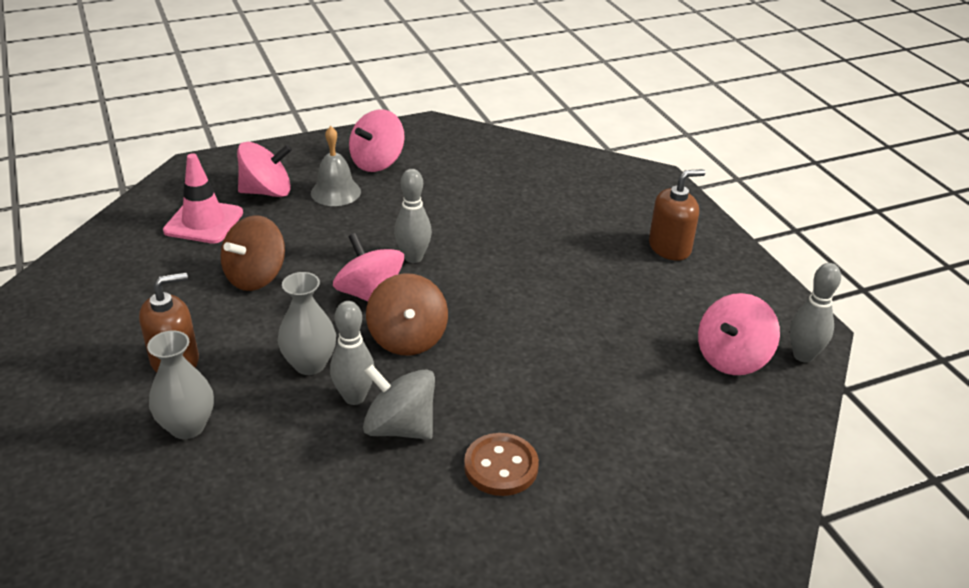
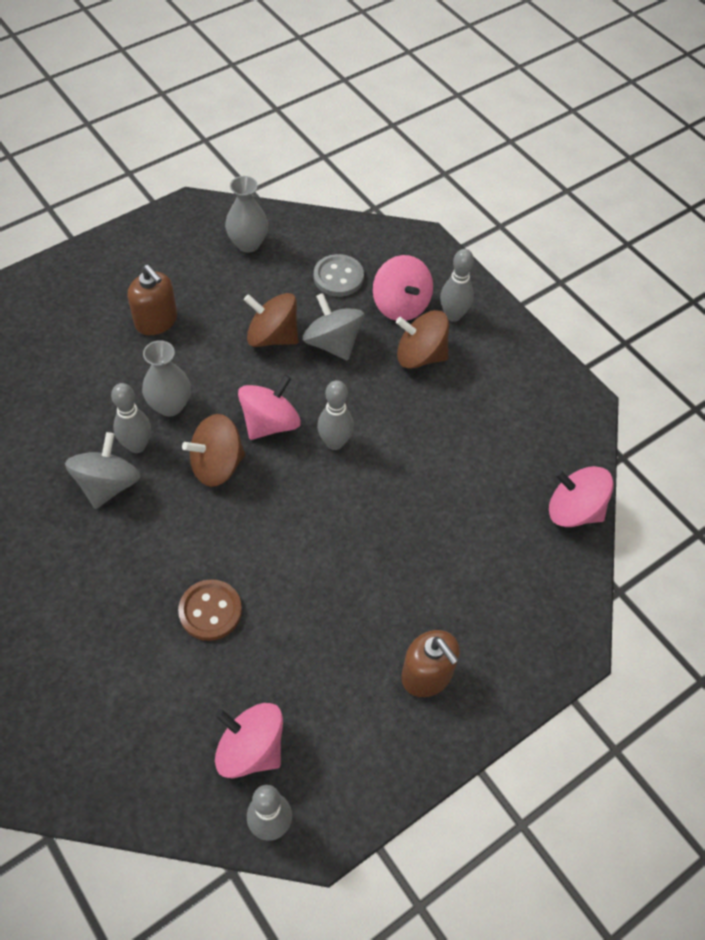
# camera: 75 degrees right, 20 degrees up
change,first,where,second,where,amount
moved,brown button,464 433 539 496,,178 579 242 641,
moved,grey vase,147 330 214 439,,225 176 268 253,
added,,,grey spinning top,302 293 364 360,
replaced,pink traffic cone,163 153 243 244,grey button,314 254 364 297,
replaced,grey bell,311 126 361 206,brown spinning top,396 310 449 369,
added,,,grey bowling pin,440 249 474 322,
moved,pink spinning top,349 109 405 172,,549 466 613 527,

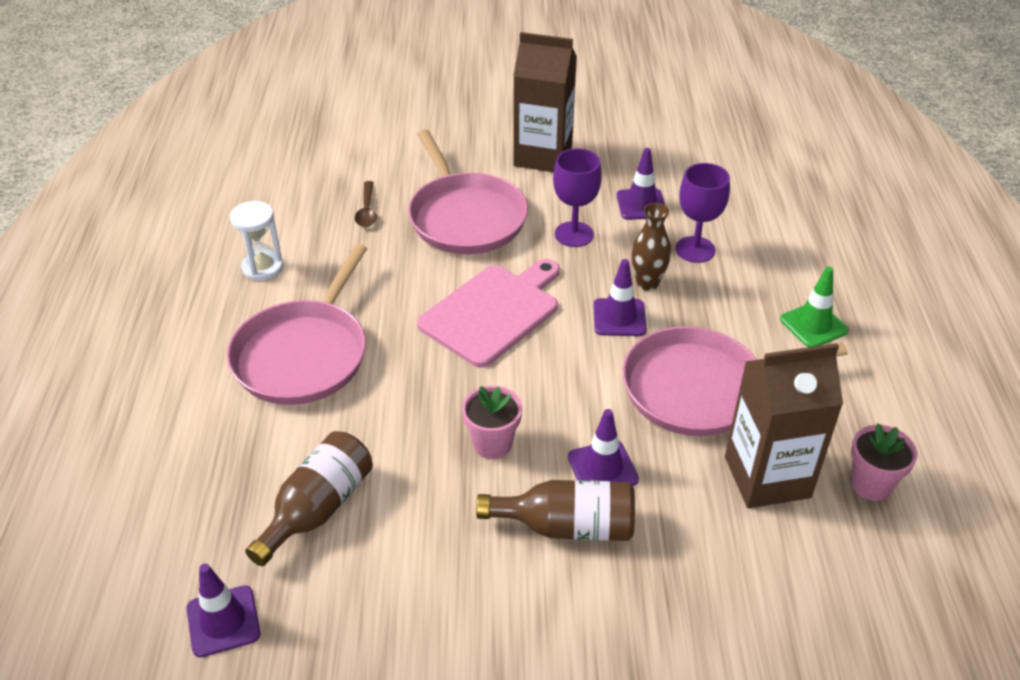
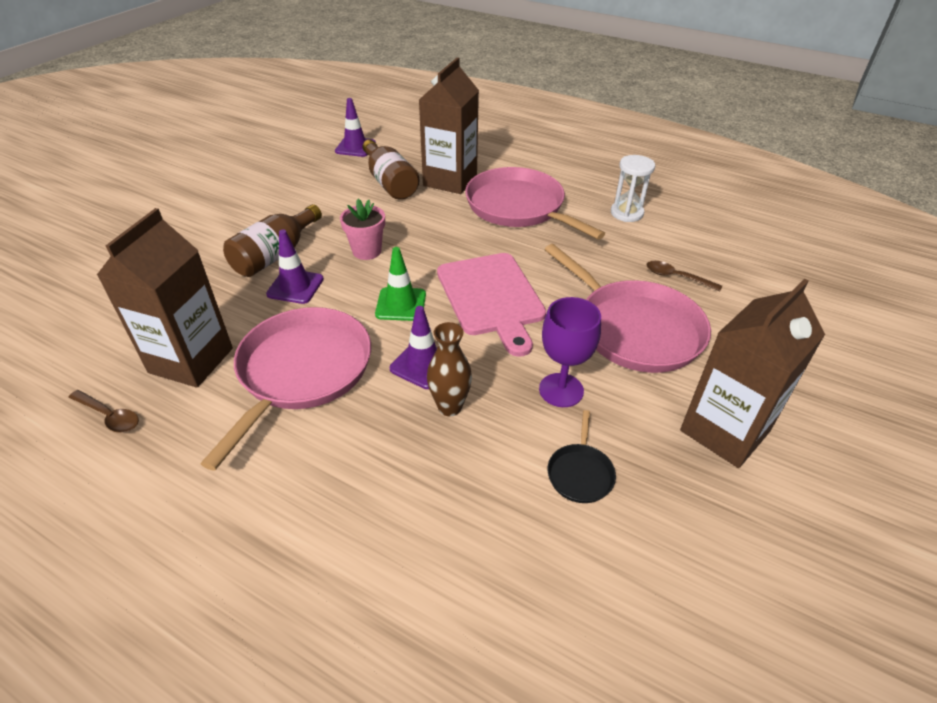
# camera: 120 degrees right, 0 degrees up
change,first,where,second,where,amount
replaced,pink flower pot,851 423 918 501,brown spoon,68 390 139 433,
moved,green traffic cone,780 267 848 347,,375 247 426 321,
added,,,brown carton,419 57 479 194,
turned,pink pan,408 130 528 254,,544 244 711 373,135 degrees counterclockwise
replaced,purple traffic cone,617 148 665 220,black pan,548 410 616 503,
removed,purple goblet,676 163 730 263,,,

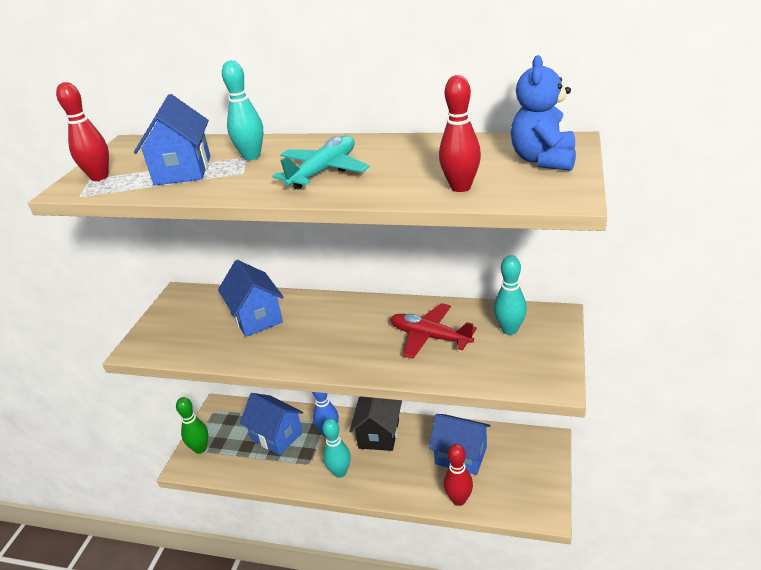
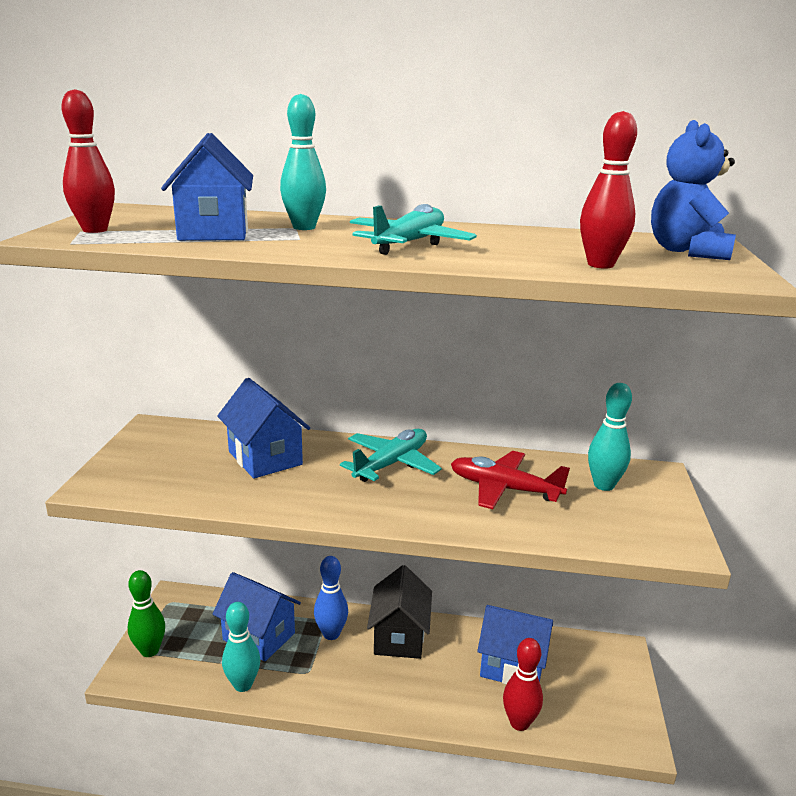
# camera: 10 degrees left, 10 degrees down
change,first,where,second,where,amount
moved,turquoise bowling pin,322 418 351 478,,222 602 260 692,
added,,,turquoise plane,340 429 442 482,

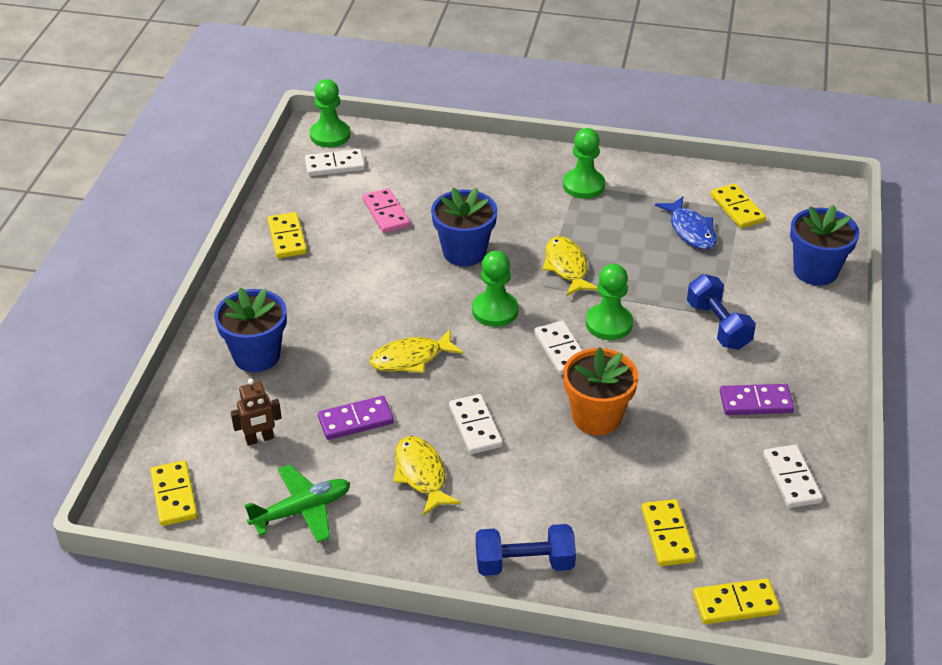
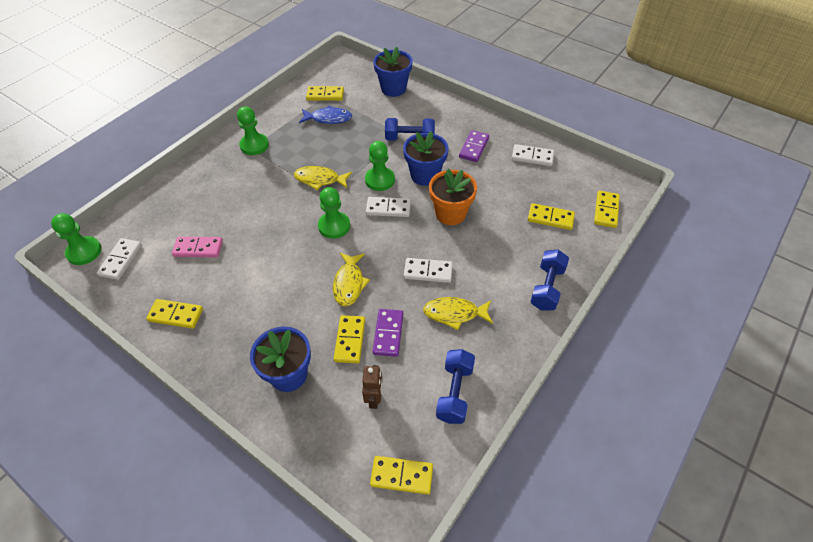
# camera: 65 degrees left, 10 degrees up
change,first,where,second,where,amount
added,,,yellow domino,334 315 365 363,
moved,blue flower pot,431 187 498 266,,403 131 449 186,
replaced,green plane,245 464 350 543,blue dumbbell,436 349 475 424,

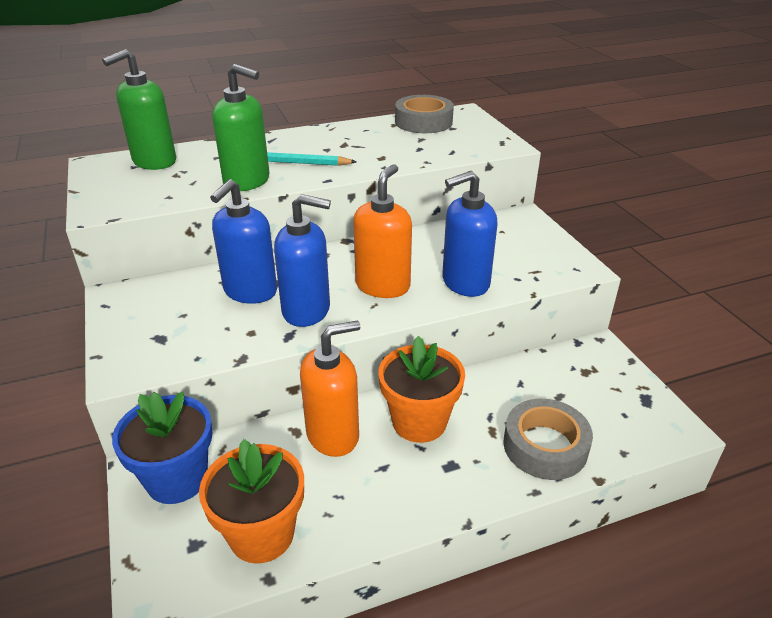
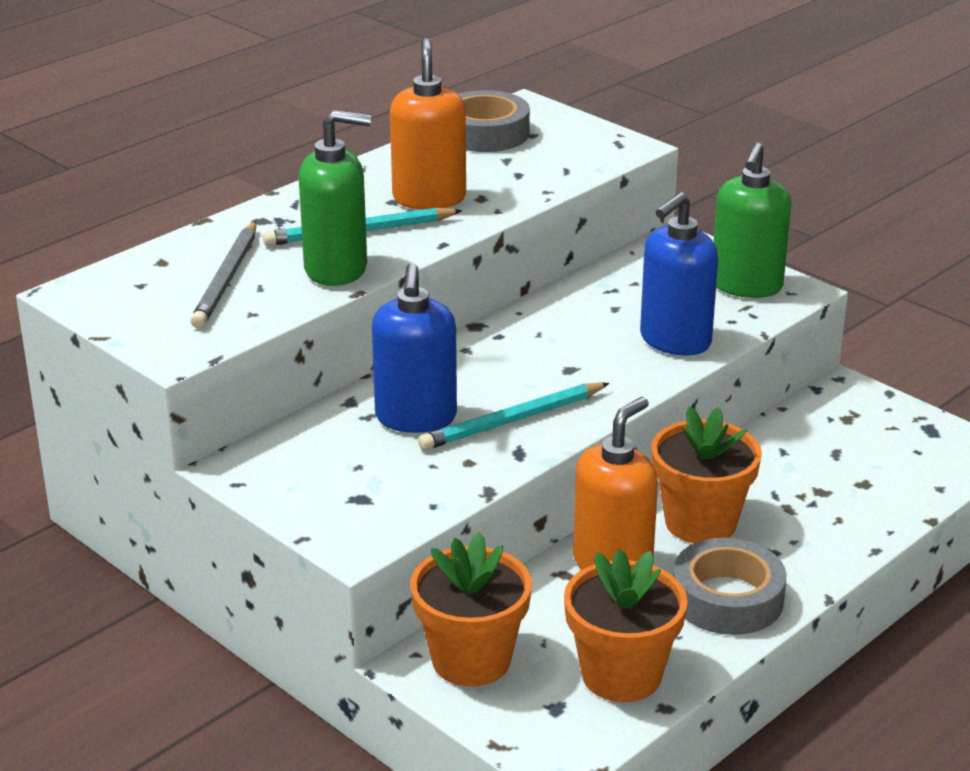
# camera: 25 degrees left, 5 degrees down
change,first,where,second,where,amount
added,,,grey pencil,190 221 257 328,
moved,orange soap dispenser,353 164 412 298,,390 38 466 210,
recoloured,blue flower pot,112 392 212 504,orange flower pot,410 532 532 687,
replaced,blue soap dispenser,274 194 331 327,turquoise pencil,418 382 610 450,
moved,grey tape,503 399 593 480,,673 538 787 635,
moved,green soap dispenser,102 49 176 170,,713 143 791 298,

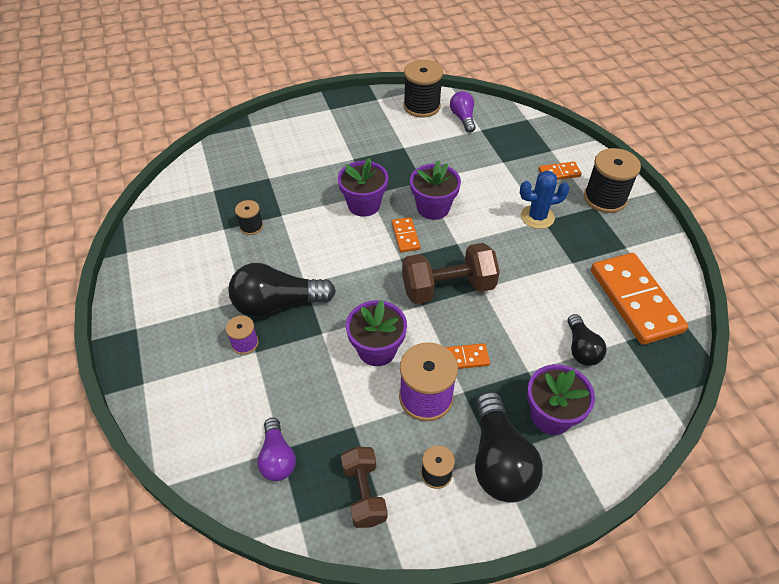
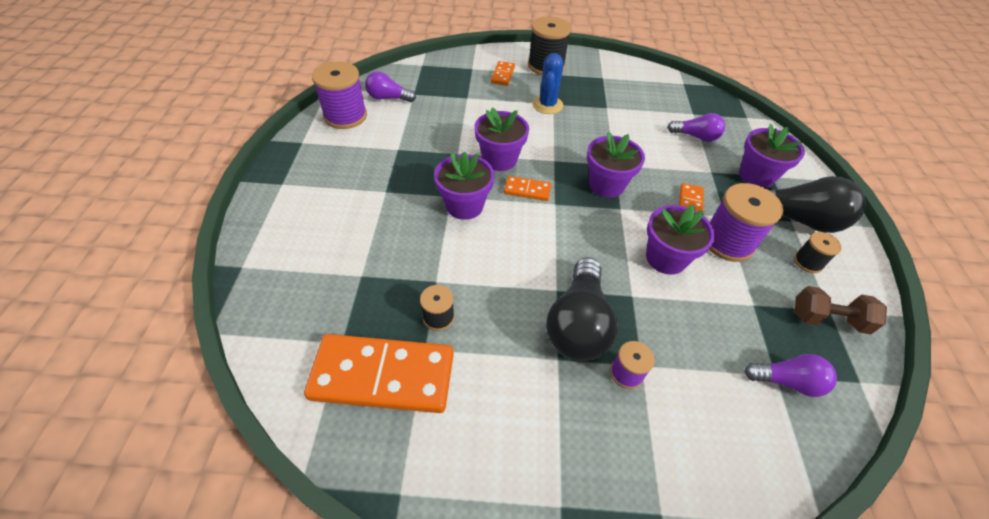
# camera: 70 degrees left, 0 degrees up
change,first,where,second,where,amount
moved,orange domino,591 253 688 345,,304 334 454 413,
recoloured,black spool,403 60 443 118,purple spool,312 62 367 129,
replaced,brown dumbbell,402 243 500 304,purple flower pot,587 132 645 198,
recoloured,black light bulb,568 314 607 366,purple light bulb,667 113 725 142,

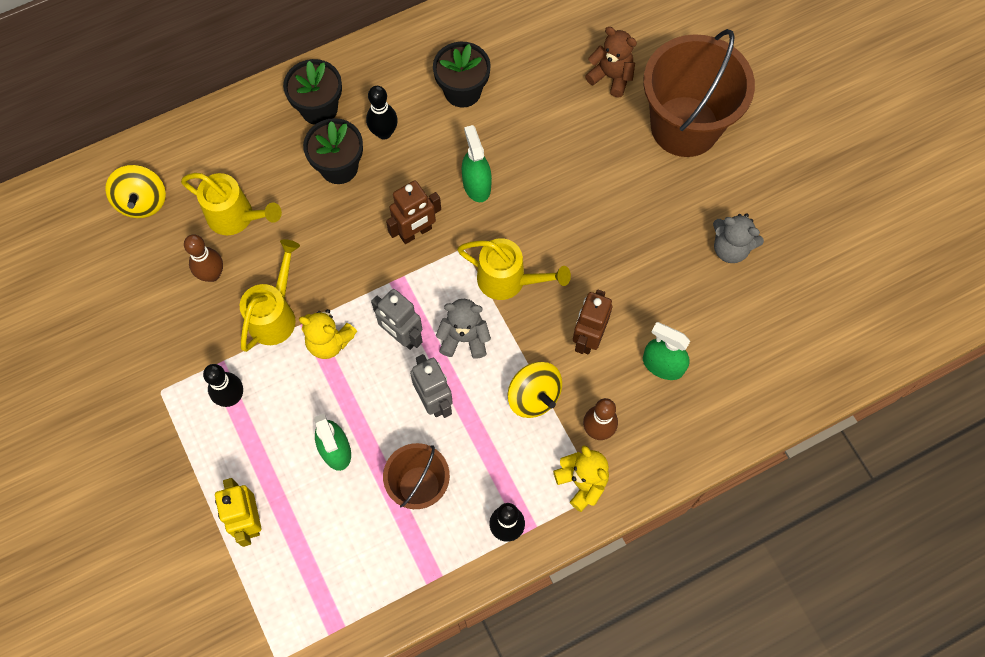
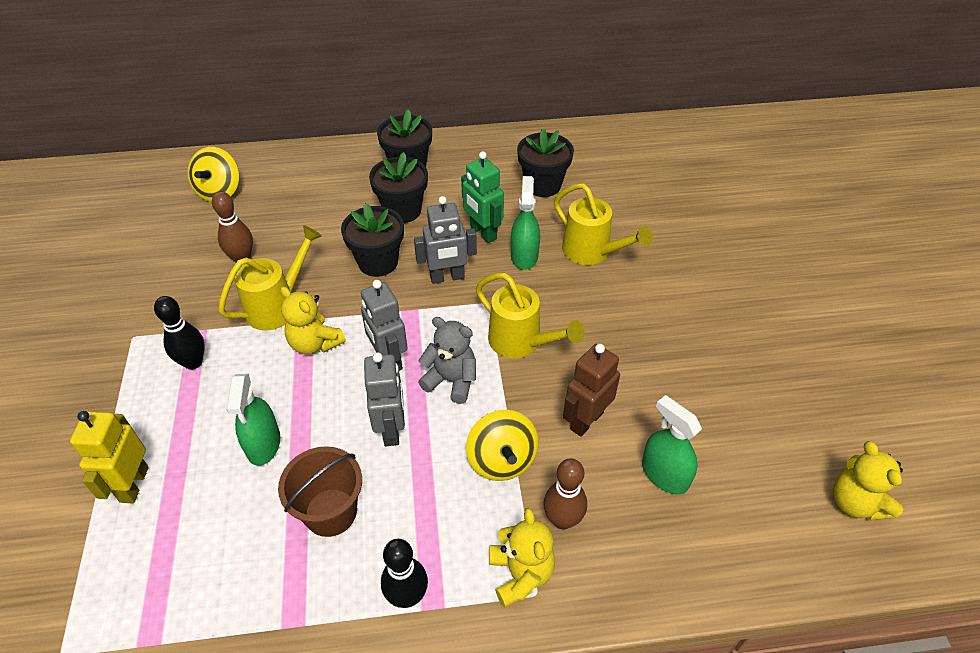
# camera: 20 degrees right, 20 degrees down
change,first,where,second,where,amount
added,,,black flower pot,341 203 404 277,
recoloured,brown robot,386 181 441 244,grey robot,414 196 477 284,
added,,,green robot,461 151 504 243,
moved,yellow watering can,181 173 282 235,,554 183 653 265,
added,,,yellow teddy bear,833 441 903 520,
removed,black bowling pin,366 86 398 139,,,
removed,brown teddy bear,585 27 637 98,,,
removed,brown bucket,643 29 755 157,,,
removed,grey teddy bear,713 213 764 263,,,

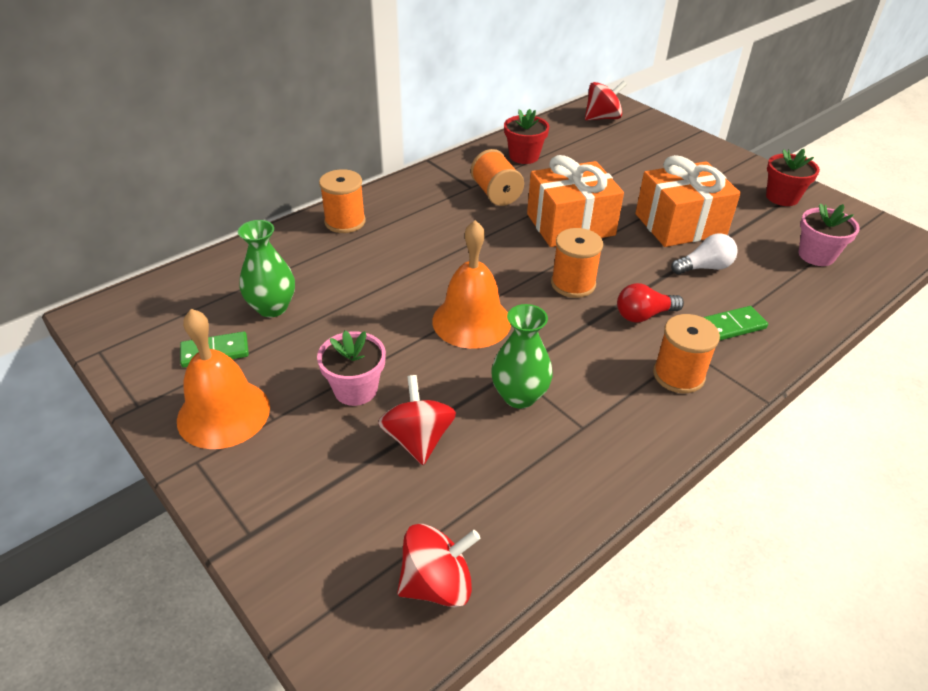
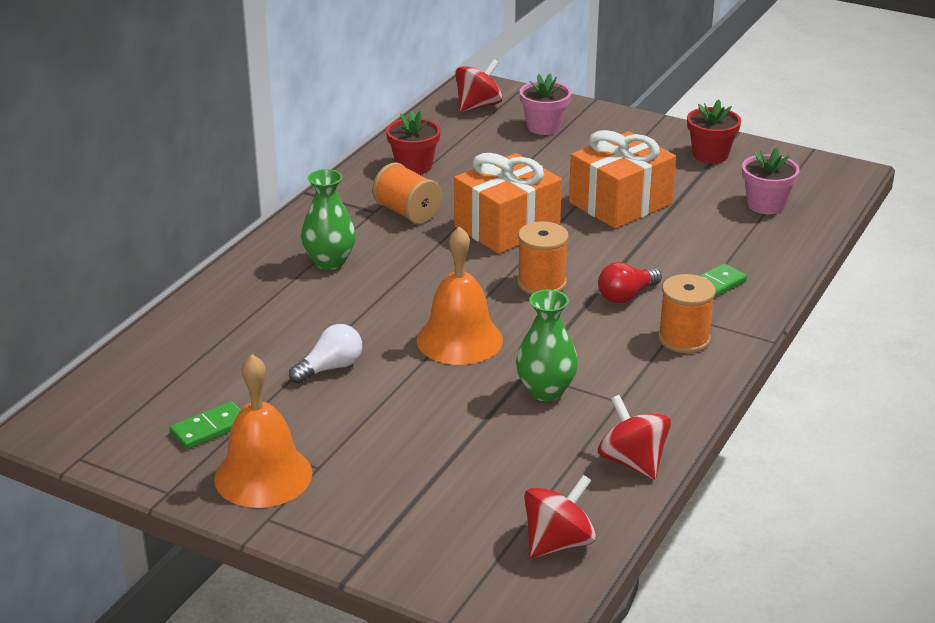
# camera: 20 degrees left, 10 degrees down
change,first,where,second,where,amount
moved,white light bulb,671 234 738 274,,289 324 362 384,
moved,green vase,238 220 295 317,,301 169 356 270,
moved,pink flower pot,317 331 386 406,,519 74 571 135,
moved,red spinning top,378 375 456 465,,598 395 671 480,
removed,orange spool,319 169 366 233,,,

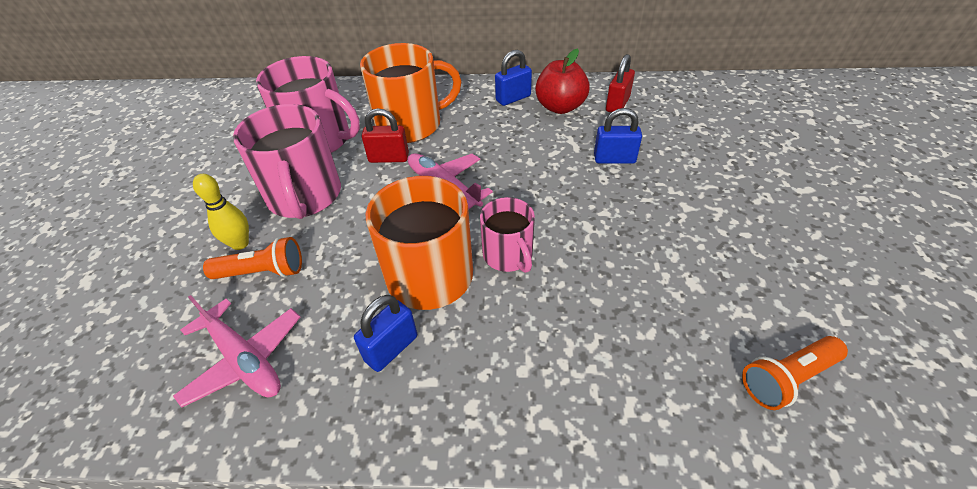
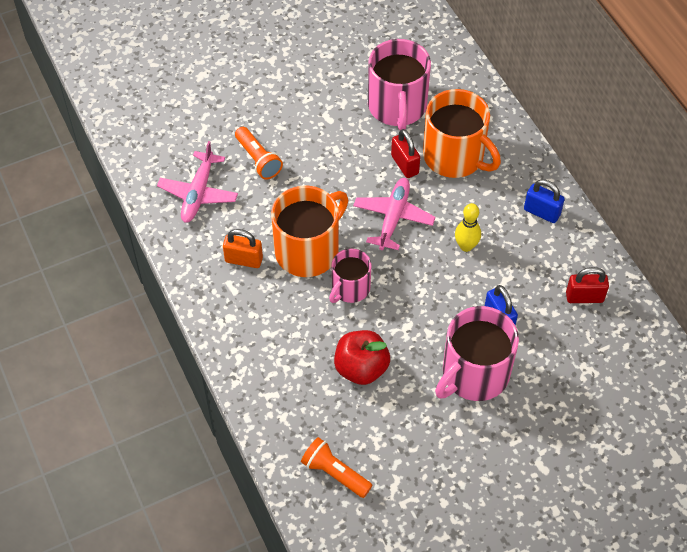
# camera: 60 degrees right, 10 degrees up
change,first,where,second,where,amount
recoloured,blue padlock,354 295 417 372,orange padlock,223 229 263 268,
moved,red apple,535 49 590 114,,334 330 390 385,
moved,pink mug,233 104 341 219,,435 306 519 401,
moved,yellow bowling pin,193 174 249 250,,455 203 481 252,

